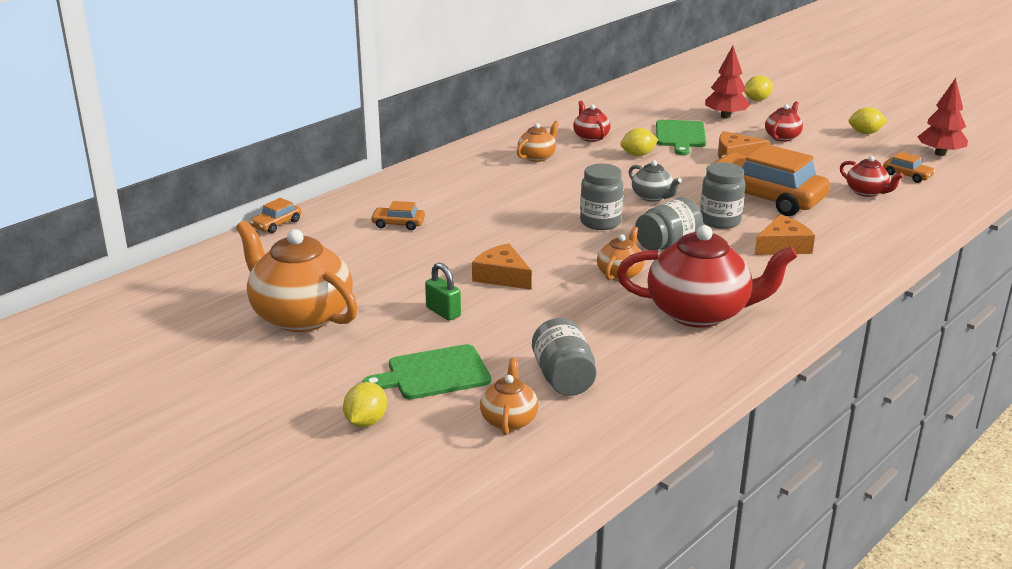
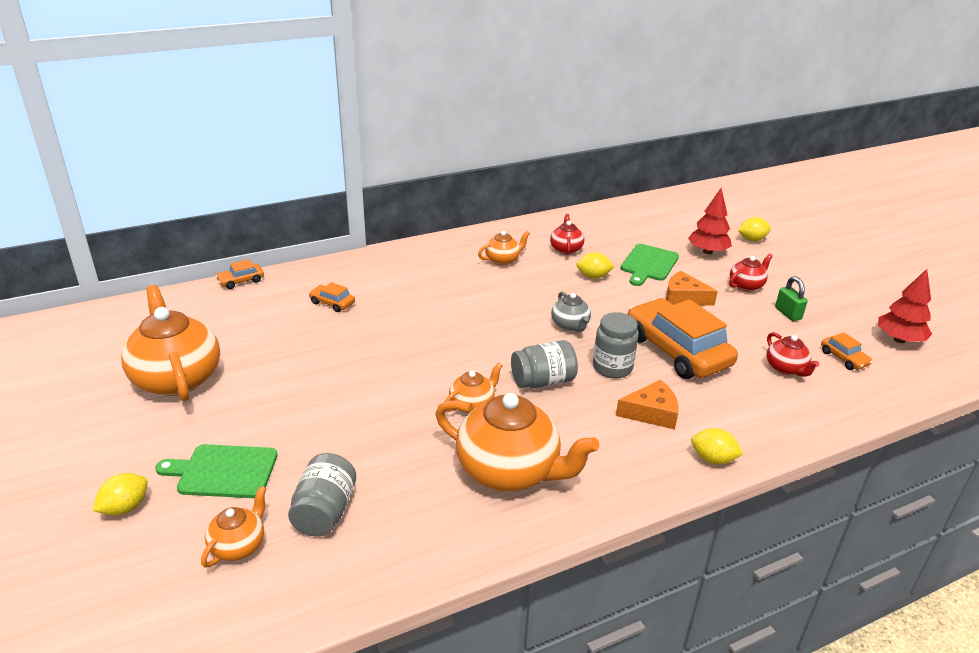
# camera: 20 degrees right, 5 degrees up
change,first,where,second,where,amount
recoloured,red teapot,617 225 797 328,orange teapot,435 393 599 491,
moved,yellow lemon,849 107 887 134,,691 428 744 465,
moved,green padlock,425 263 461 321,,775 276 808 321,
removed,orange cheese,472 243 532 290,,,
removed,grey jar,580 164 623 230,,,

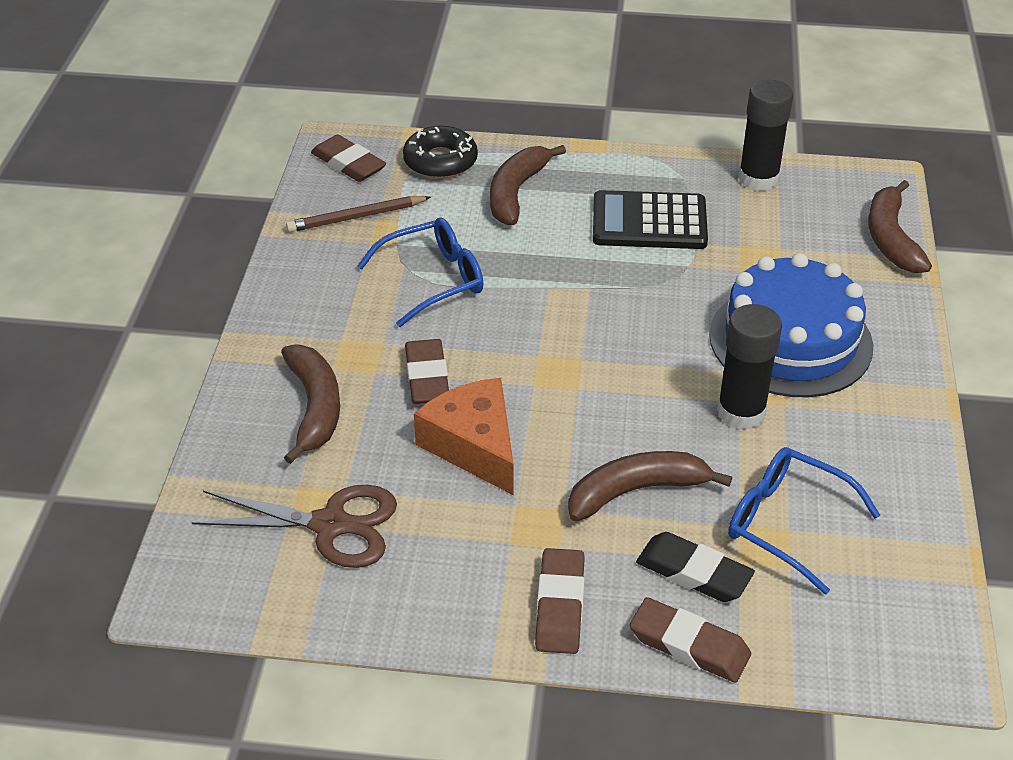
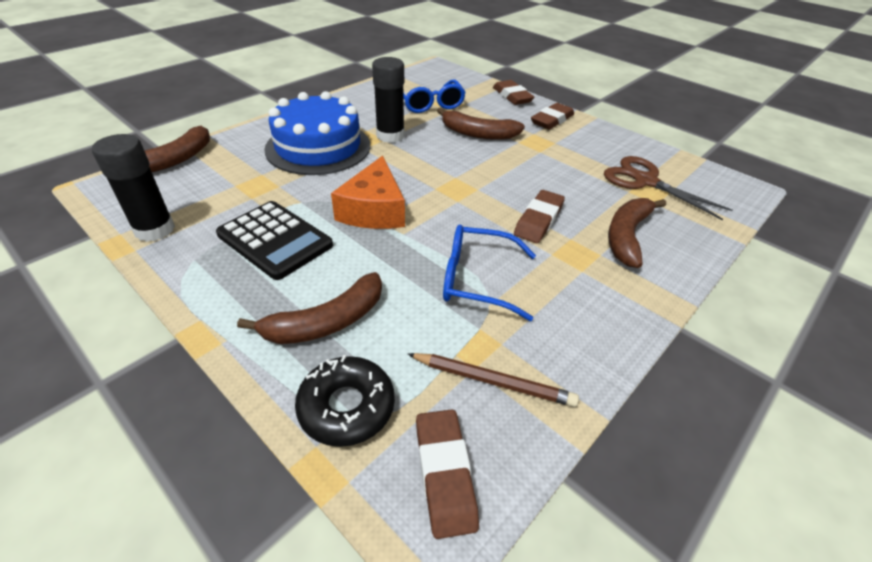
# camera: 145 degrees left, 0 degrees up
change,first,where,second,where,amount
moved,orange cheese,414 378 514 495,,331 156 405 229,
removed,black eraser,636 532 755 602,,,

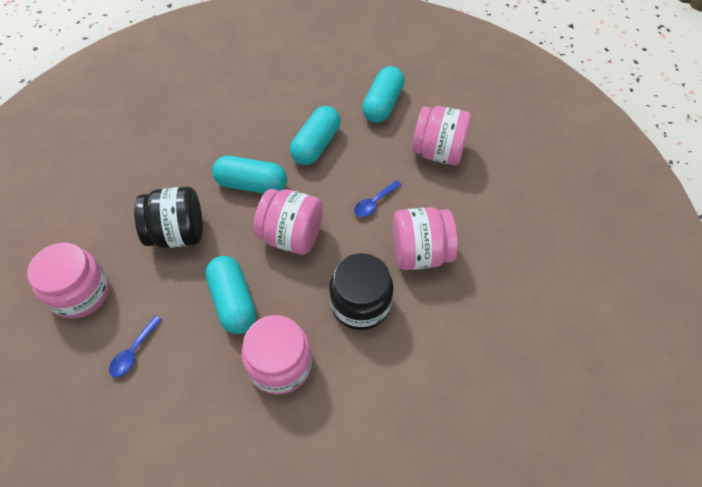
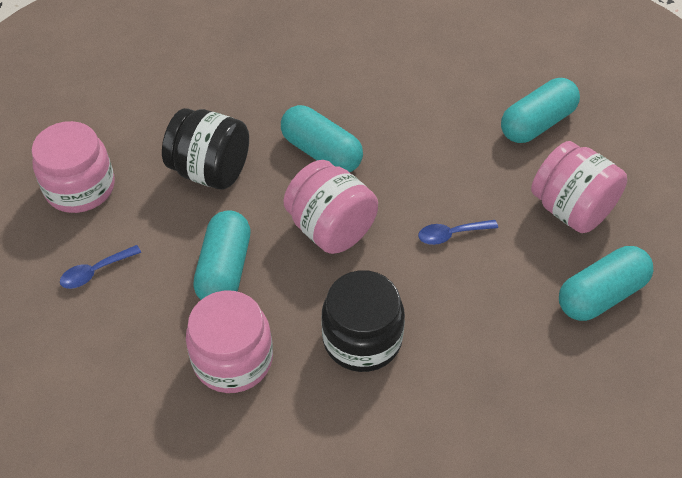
# camera: 30 degrees right, 5 degrees down
change,first,where,second,where,amount
moved,turquoise capsule,290 106 341 165,,559 246 653 321,
removed,pink jar,393 207 458 270,,,

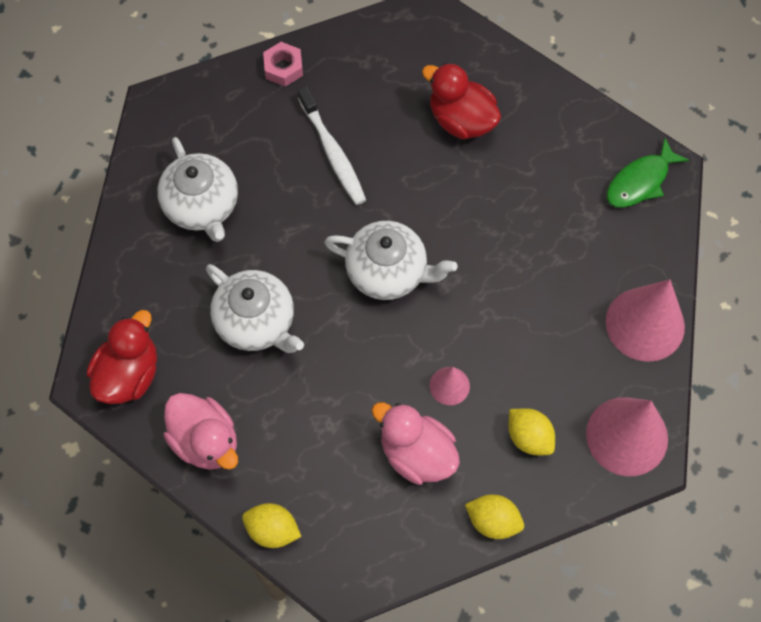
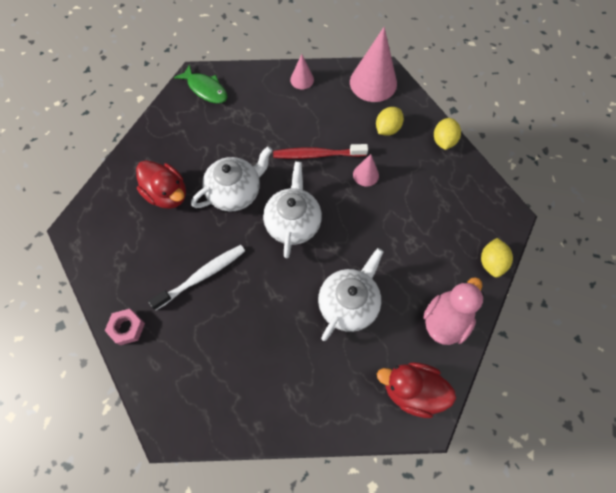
# camera: 100 degrees left, 0 degrees up
change,first,where,second,where,amount
turned,red duck,422 63 501 139,,136 160 186 209,75 degrees counterclockwise
moved,white teapot,157 137 238 242,,191 146 273 211,
added,,,red toothbrush,273 144 368 159,
resized,pink cone,606 279 685 362,,290 54 314 89,x0.50
removed,pink duck,372 402 460 485,,,

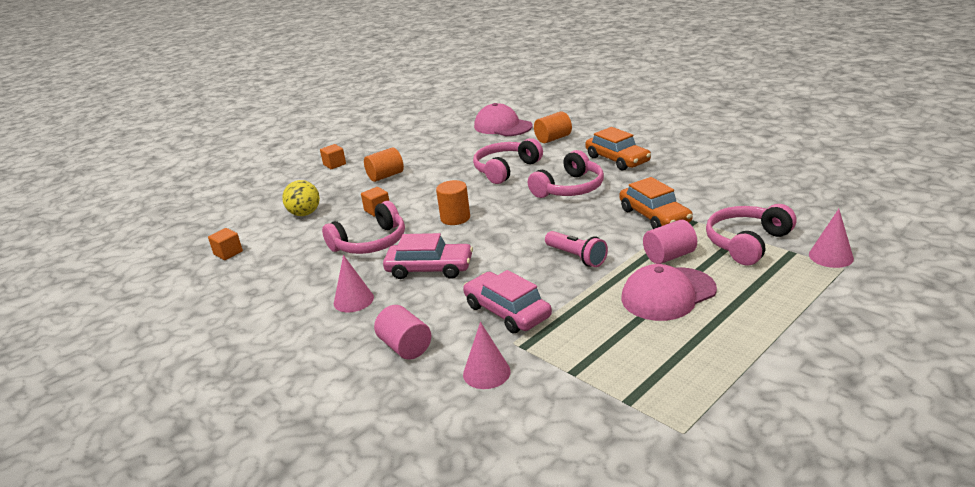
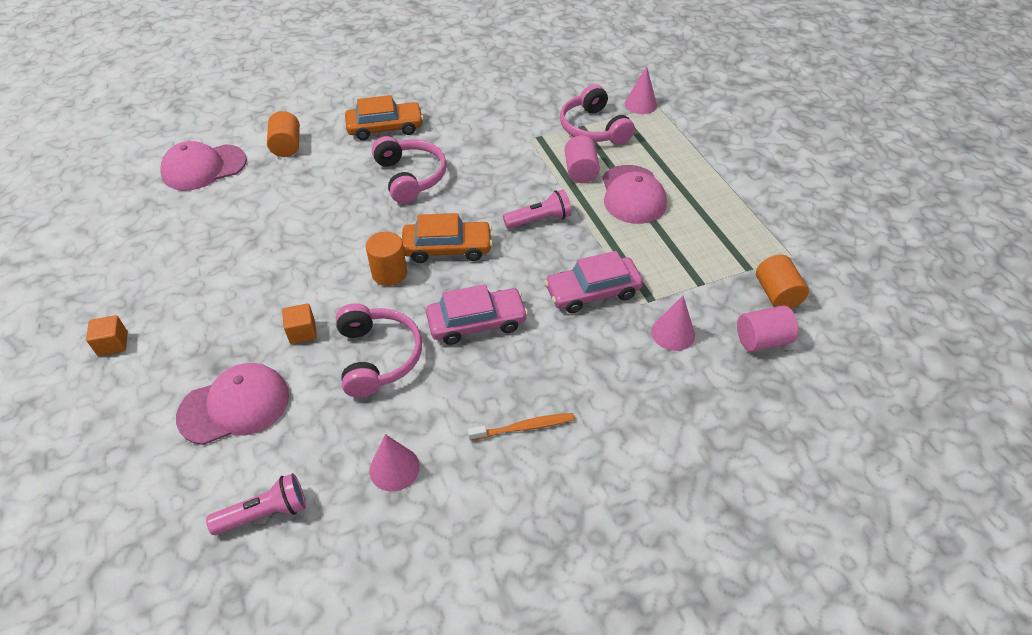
# camera: 70 degrees left, 20 degrees up
change,first,where,second,where,amount
replaced,yellow ball,282 180 320 216,pink cap,176 363 289 445,
replaced,orange cube,208 228 243 260,pink flashlight,206 473 306 535,
moved,pink cone,334 255 374 313,,369 434 420 492,
moved,orange car,619 177 693 229,,402 213 493 263,
turned,pink car,383 233 473 279,,426 284 528 345,45 degrees clockwise
added,,,orange toothbrush,468 413 575 440,
moved,pink cylinder,374 305 431 360,,737 305 798 352,
moved,orange cylinder,364 147 404 182,,756 255 809 309,
removed,pink headphones,473 138 543 184,,,

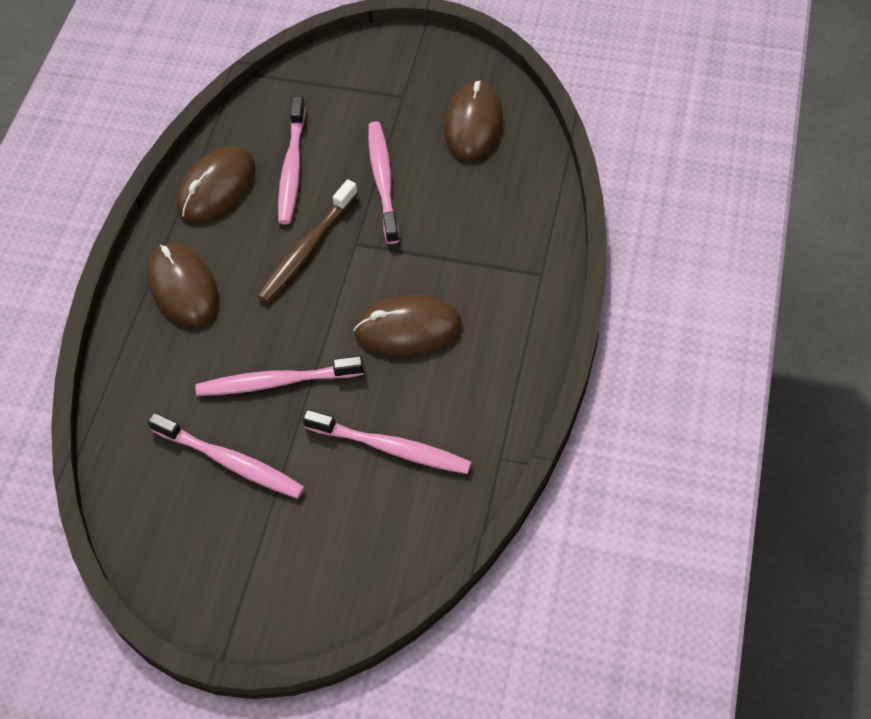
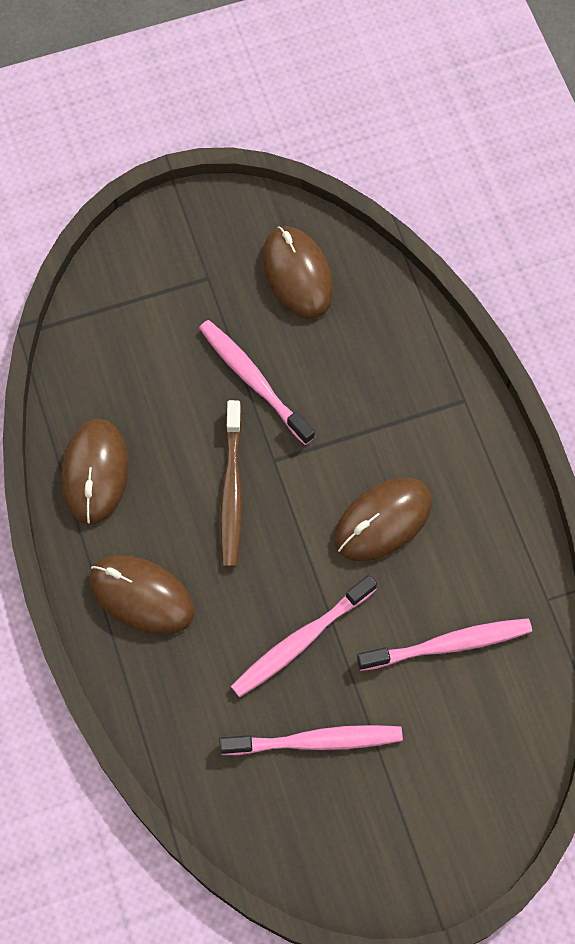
# camera: 35 degrees left, 10 degrees up
change,first,where,second,where,amount
removed,pink toothbrush,278 96 306 224,,,

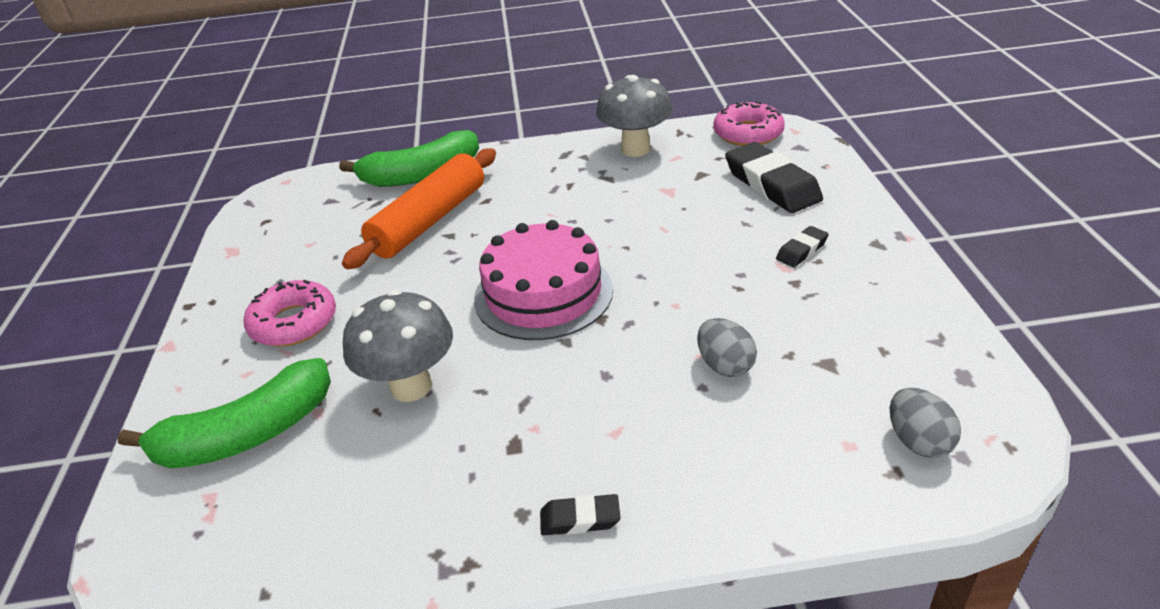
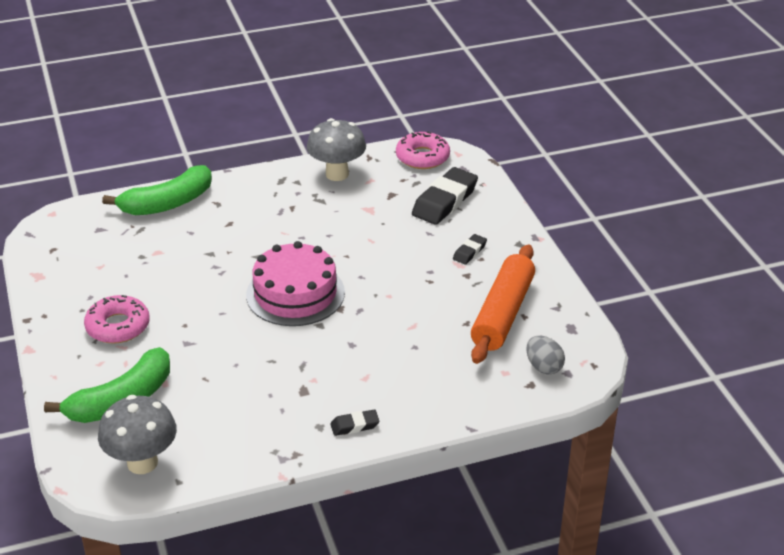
# camera: 15 degrees left, 0 degrees up
change,first,where,second,where,amount
moved,grey mushroom,343 290 453 402,,98 395 177 474,
turned,black eraser,725 142 823 213,,412 167 478 225,75 degrees clockwise
moved,orange rolling pin,342 148 496 269,,471 245 535 364,
removed,grey egg,697 318 757 377,,,

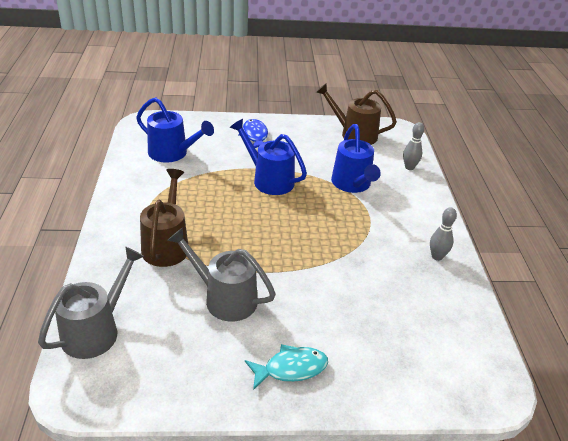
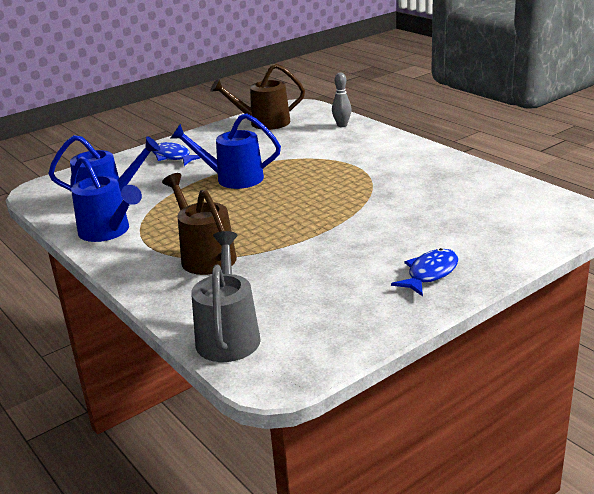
# camera: 30 degrees left, 10 degrees down
change,first,where,second,where,amount
moved,blue watering can,331 124 381 193,,70 156 142 242,
recoloured,turquoise fish,245 344 328 390,blue fish,391 248 458 296,
removed,grey watering can,167 227 276 322,,,
removed,grey bowling pin,430 207 457 261,,,

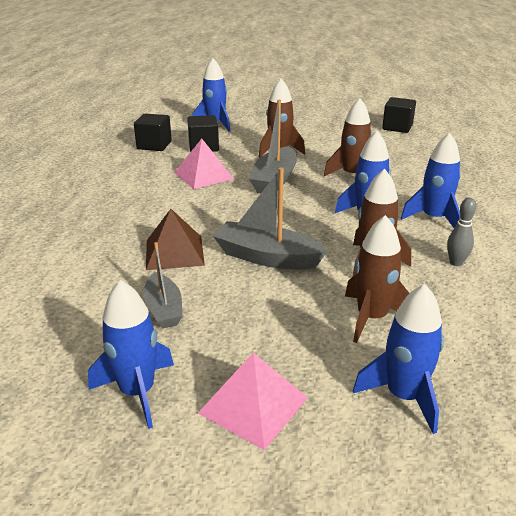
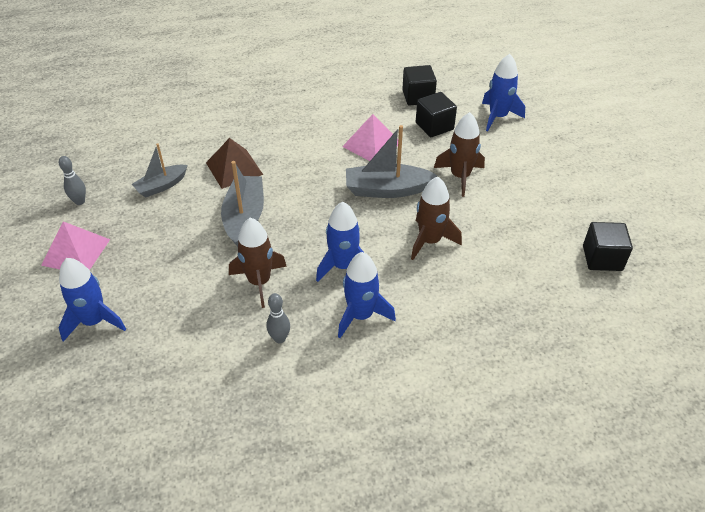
# camera: 70 degrees right, 15 degrees up
change,first,where,second,where,amount
replaced,blue rocket,88 280 174 429,grey bowling pin,59 156 86 205,
removed,brown rocket,345 215 409 343,,,

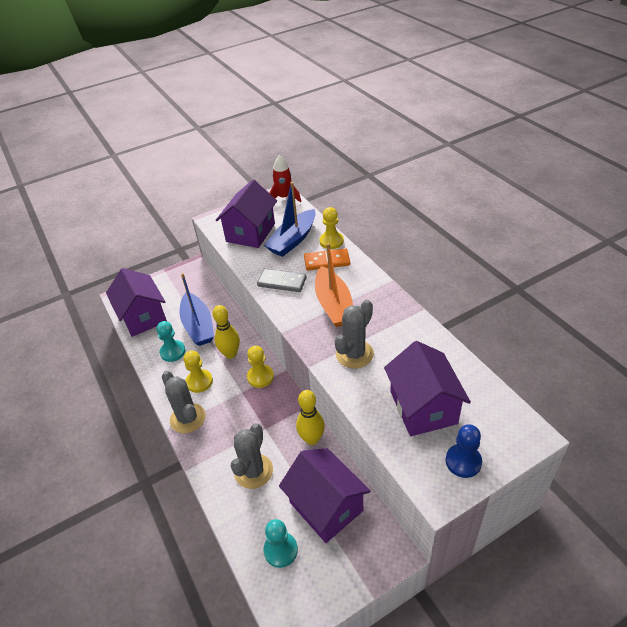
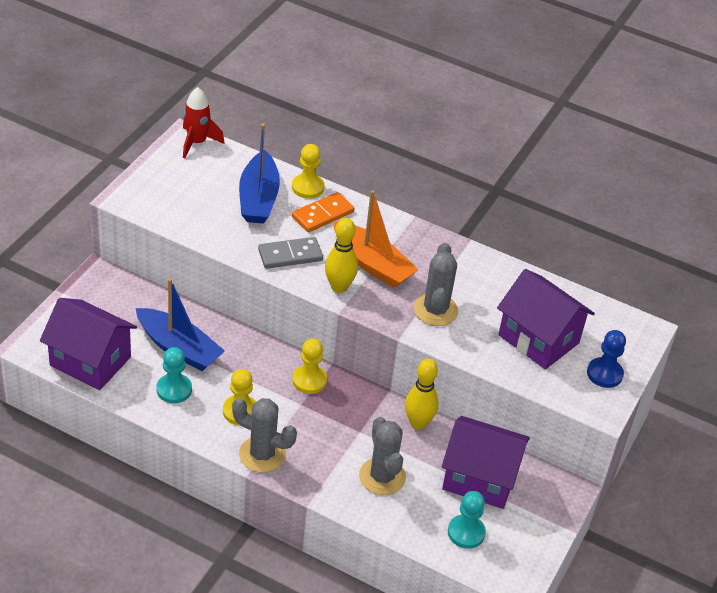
# camera: 40 degrees left, 0 degrees up
change,first,where,second,where,amount
moved,yellow bowling pin,213 305 240 359,,325 218 358 293,
removed,purple house,216 180 277 248,,,

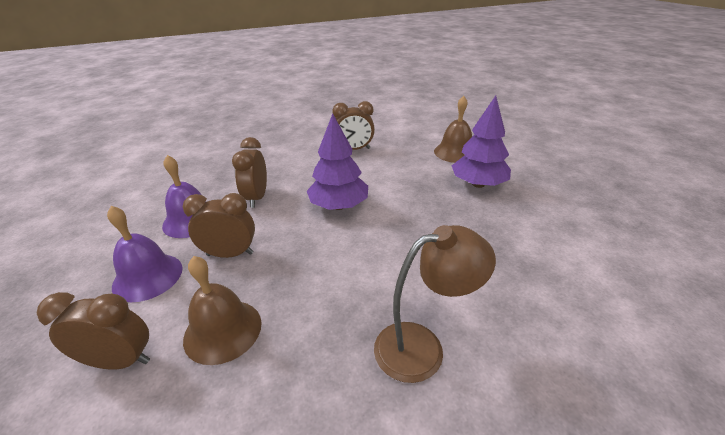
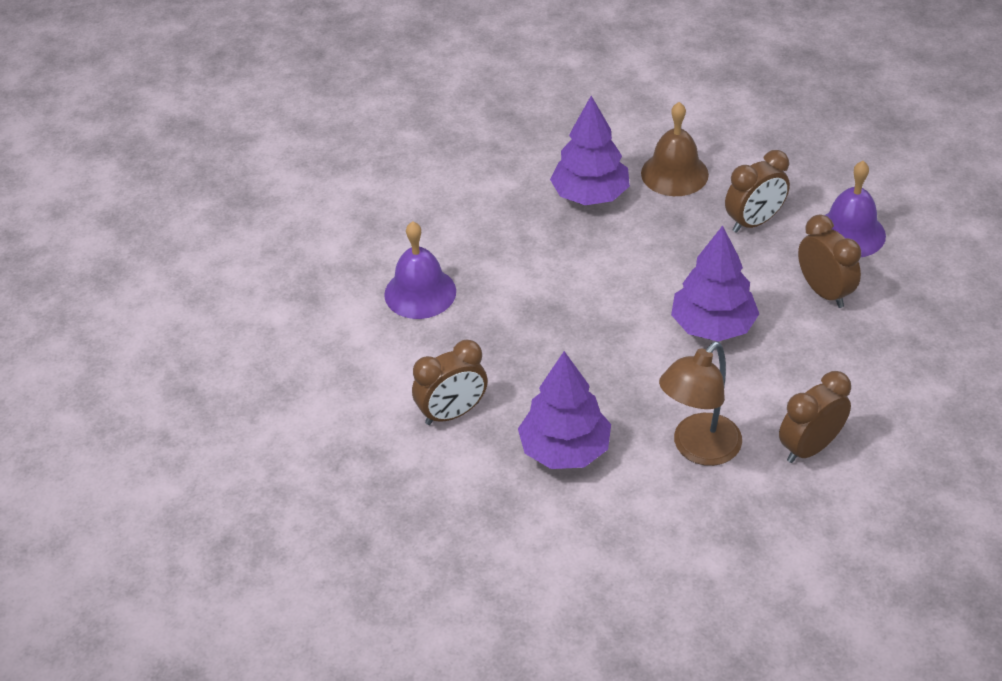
# camera: 150 degrees right, 10 degrees up
change,first,where,second,where,amount
moved,purple bell,107 206 183 302,,384 221 456 319,
moved,brown clock,37 292 150 370,,412 340 488 425,
added,,,purple tree,550 96 630 205,
moved,brown lamp,374 225 496 383,,659 342 742 466,
removed,brown bell,434 96 472 163,,,

